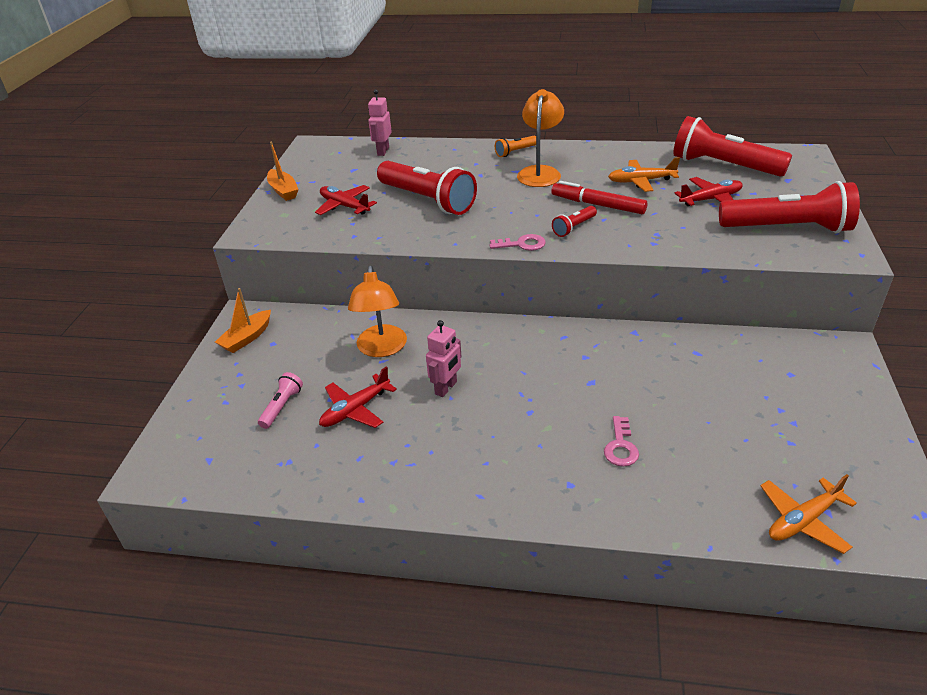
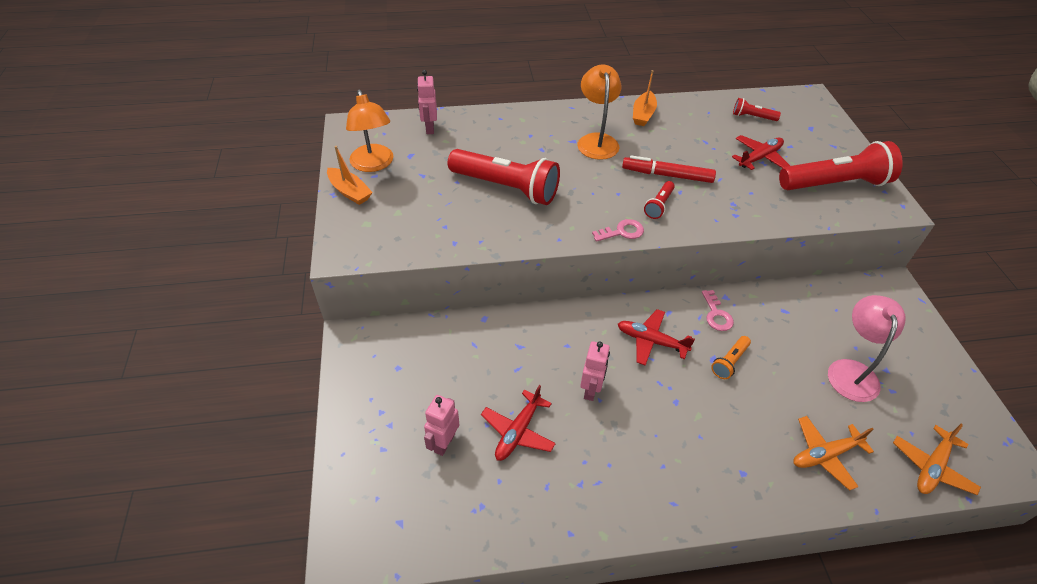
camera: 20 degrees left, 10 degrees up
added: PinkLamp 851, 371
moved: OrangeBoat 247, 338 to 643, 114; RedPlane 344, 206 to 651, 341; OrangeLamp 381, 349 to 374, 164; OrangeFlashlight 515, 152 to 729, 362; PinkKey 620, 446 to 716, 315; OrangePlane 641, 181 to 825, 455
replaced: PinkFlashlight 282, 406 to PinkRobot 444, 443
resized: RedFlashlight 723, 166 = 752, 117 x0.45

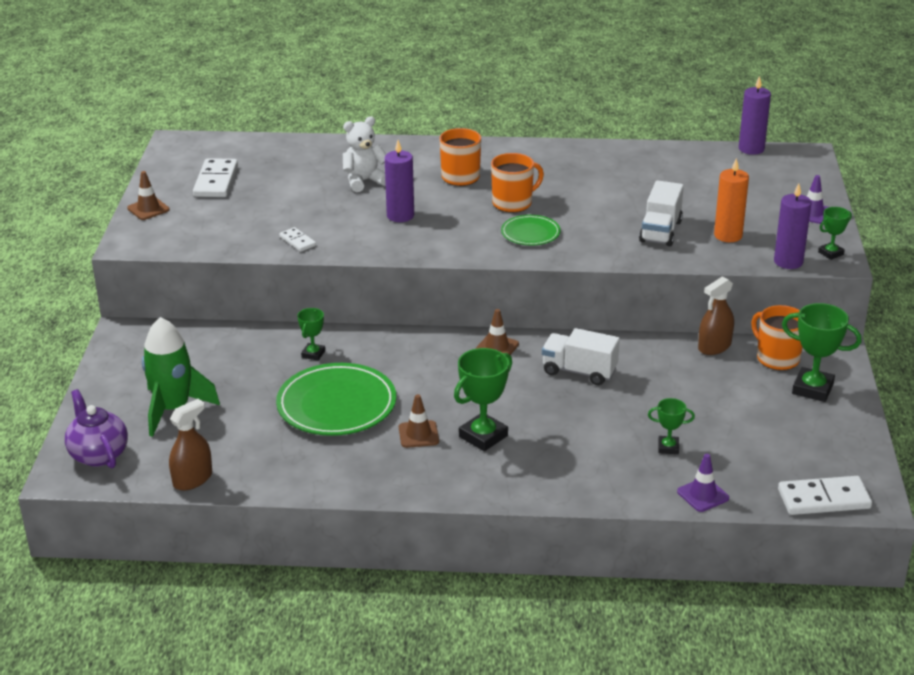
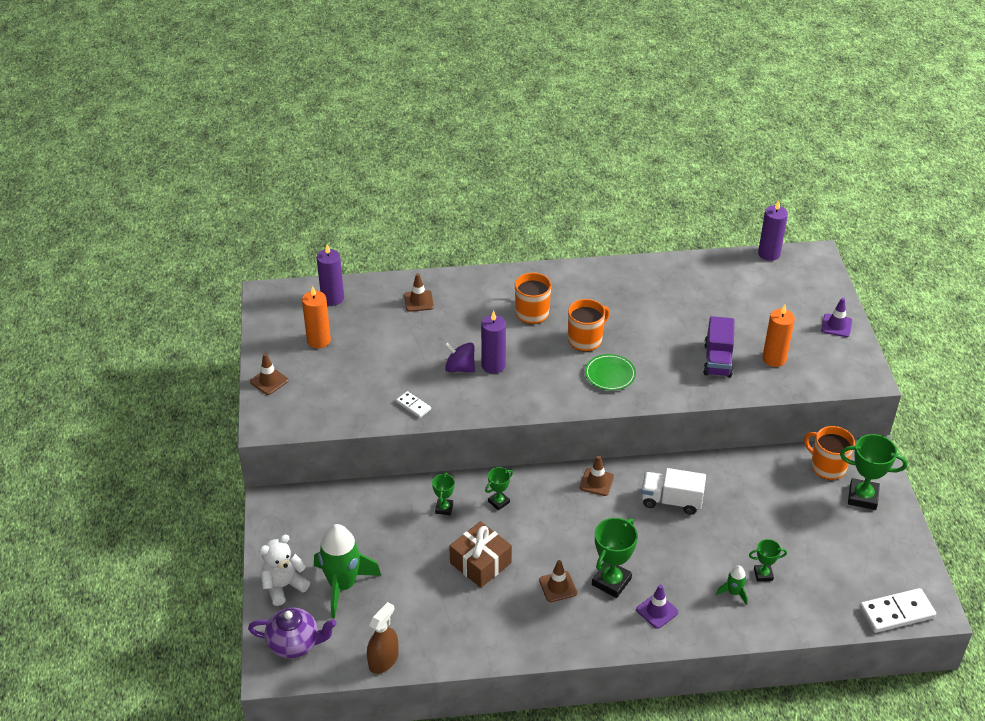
camera: 10 degrees left, 10 degrees up
removed: BrownSprayBottle 714, 346
added: BrownTrafficCone 419, 301; PurpleSpinningTop 460, 368; GreenRocket 734, 592
moved: WhiteTeddyBear 364, 181 to 283, 586; PurpleTrafficCone 703, 495 to 657, 611; PurpleCandle 788, 262 to 332, 298; GreenTrophy 830, 253 to 498, 502
replaced: WhiteDomino 216, 181 to OrangeCandle 319, 340; GreenPlate 336, 405 to BrownGift 480, 563
recoloured: WhiteTruck 660, 231 to PurpleTruck 717, 360
turned: PurpleTeapot 98, 455 = 294, 644 135 degrees clockwise

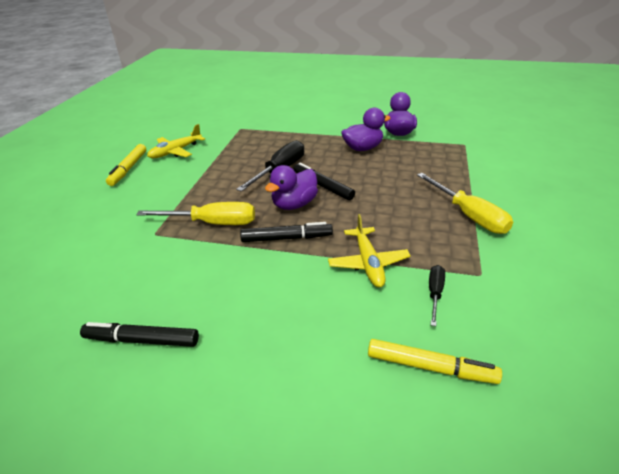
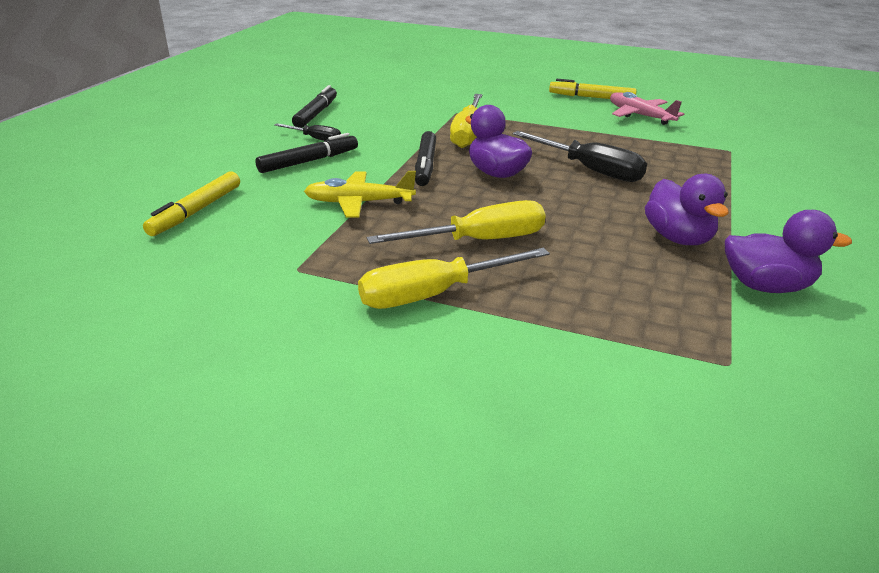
camera: 95 degrees right, 5 degrees down
added: YellowScrewdriver 479, 241
moved: BlackMarker 322, 186 to 309, 161; BlackScrewdriver 434, 293 to 315, 139
recoloured: YellowPlane 176, 151 to PinkPlane 640, 116

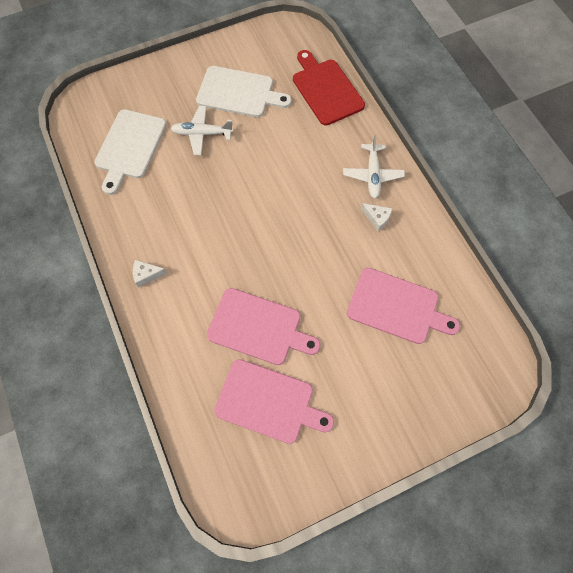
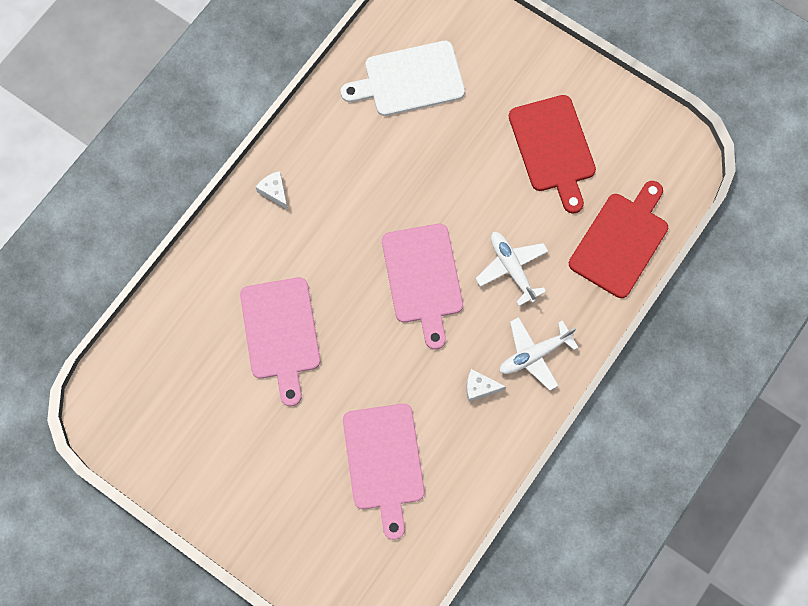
camera: 60 degrees right, 5 degrees up
moved: WhitePlane 202, 134 to 511, 268; PinkCuttingBoard 268, 402 to 423, 278
recoloured: WhiteCuttingBoard 239, 92 to RedCuttingBoard 553, 148
turned: WhiteCheese 377, 218 = 480, 387 90 degrees clockwise

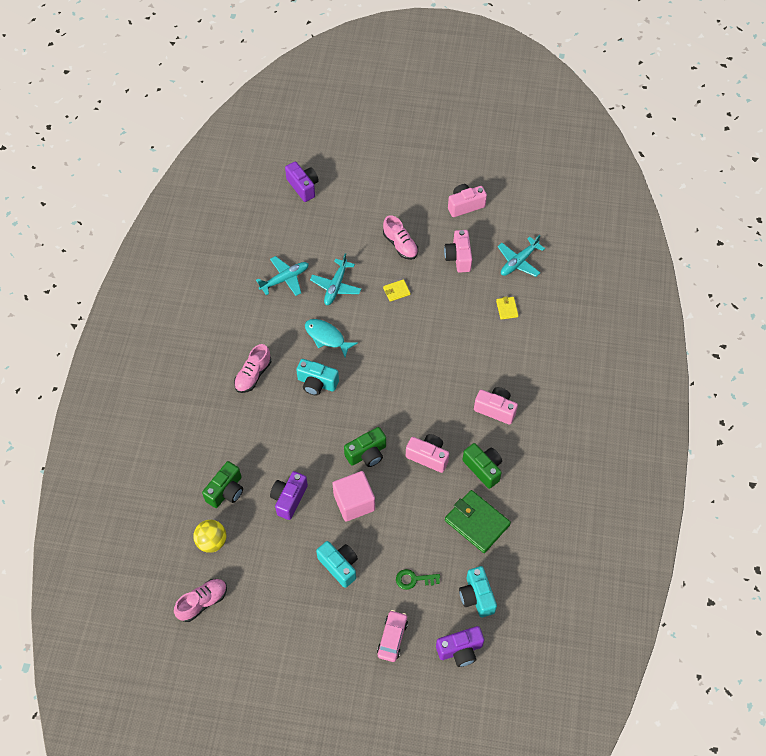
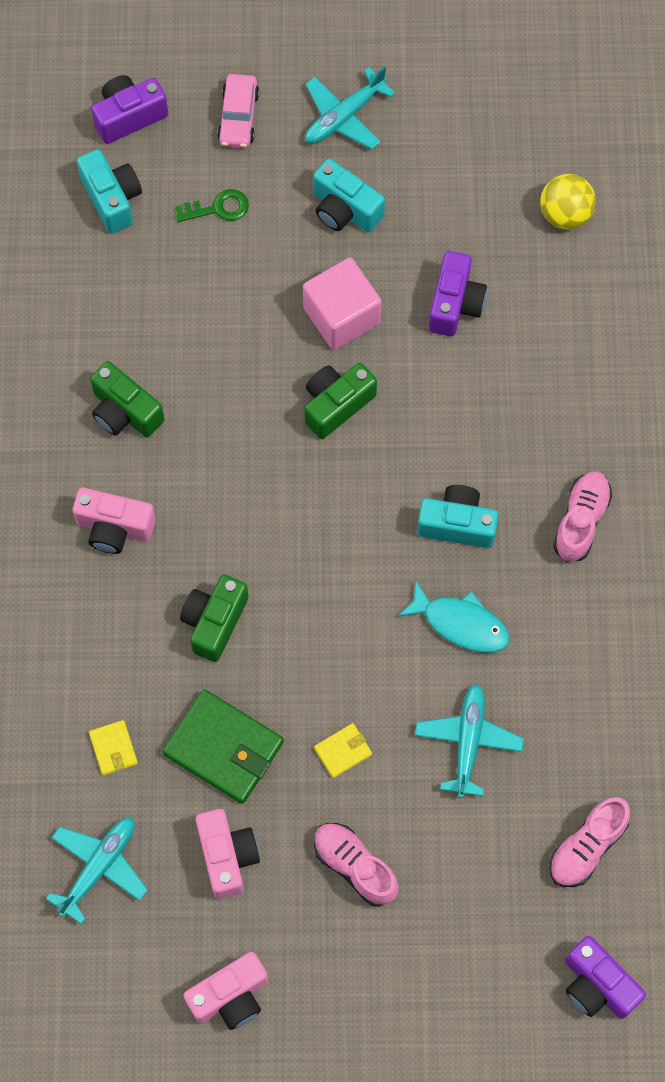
camera: 170 degrees right, 10 degrees up
removed: PinkCamera 428, 456
moved: PinkShoe 202, 602 to 587, 847; GreenCamera 226, 491 to 214, 622; TurquoisePlane 285, 279 to 344, 116; GreenWallet 477, 522 to 223, 748

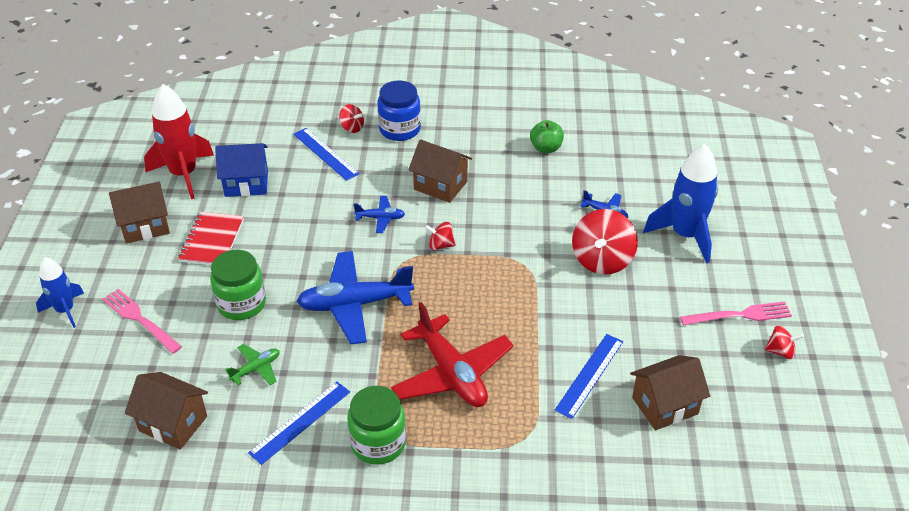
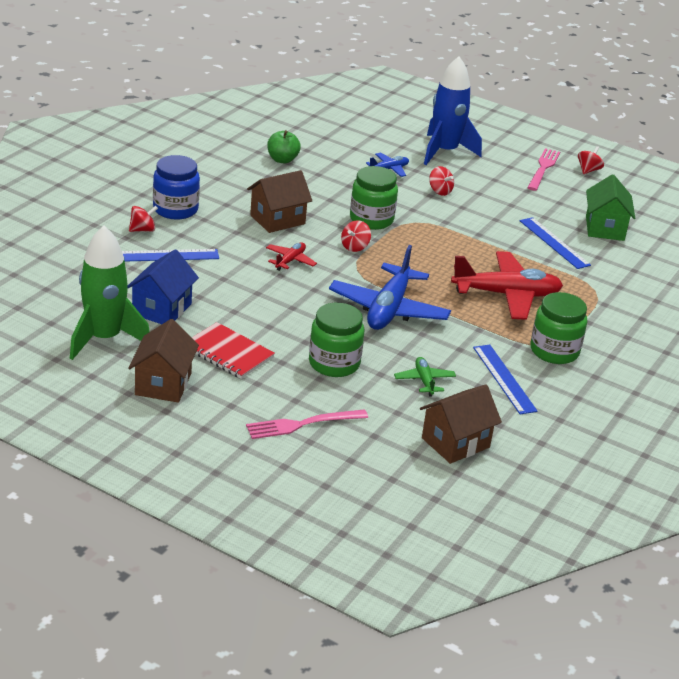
camera: 65 degrees left, 10 degrees down
removed: BlueRocket 65, 310
added: GreenJar 371, 219
recoloured: RedRocket 184, 174 to GreenRocket 104, 338; BluePlane 380, 218 to RedPlane 290, 261; BrownHouse 665, 405 to GreenHouse 605, 228
resized: RedSpinningTop 602, 260 = 440, 191 x0.51

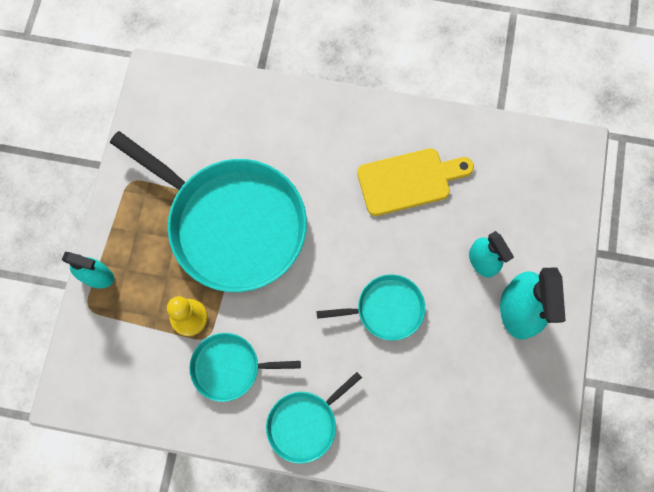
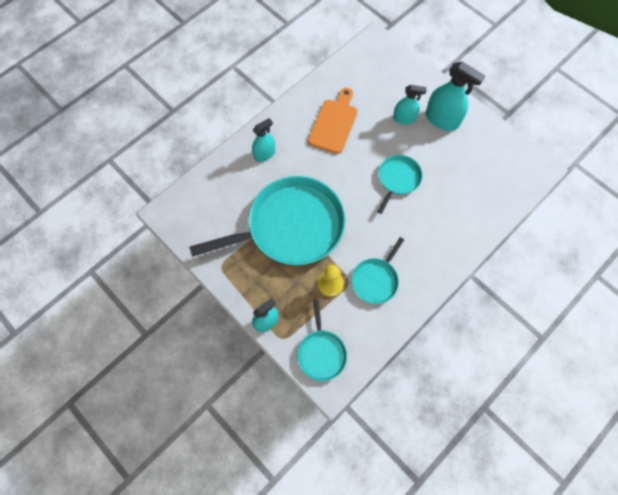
camera: 55 degrees left, 5 degrees down
added: TurquoiseSprayBottle 264, 154
moved: TurquoisePan 305, 424 to 321, 352
recoloured: YellowCuttingBoard 409, 181 to OrangeCuttingBoard 334, 123

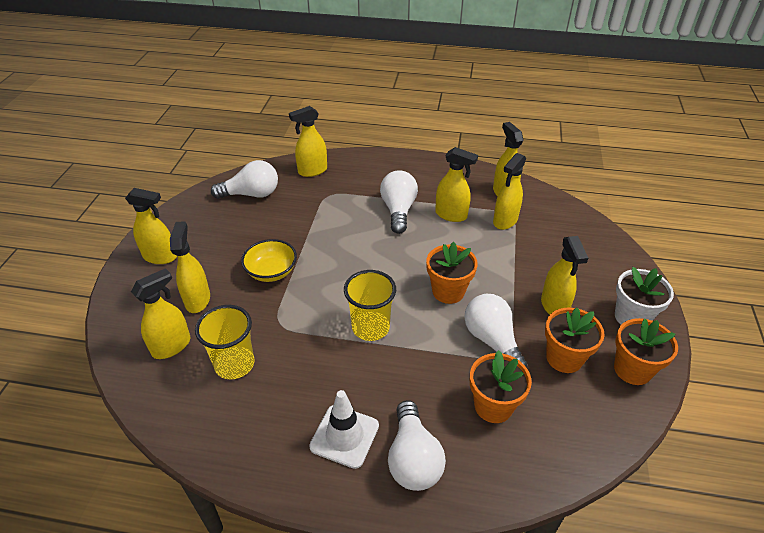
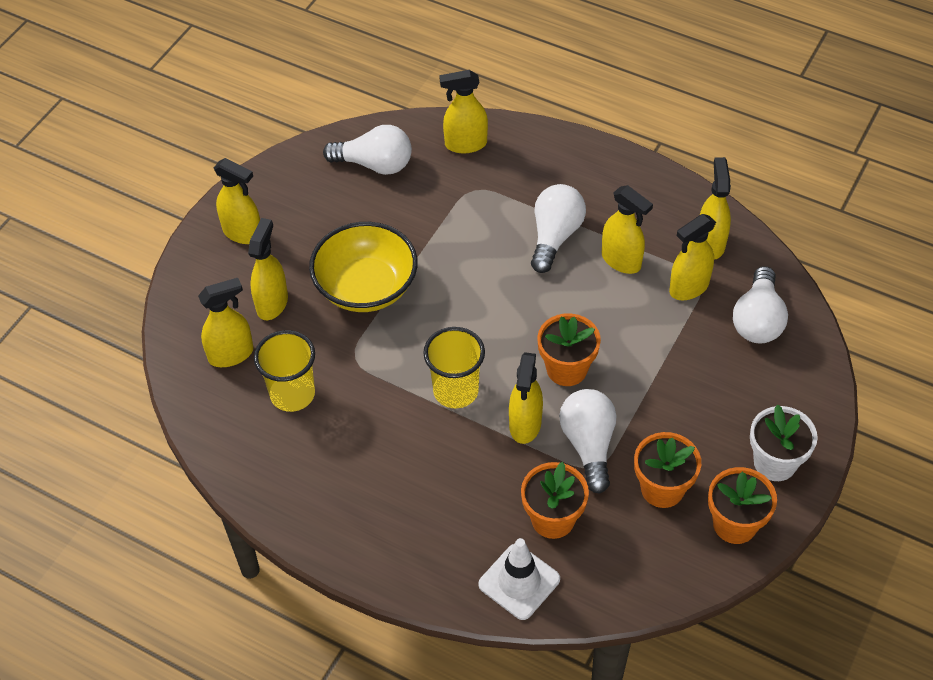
camera: 20 degrees right, 10 degrees up
moved: WhiteTrafficCone 344, 436 to 519, 582; WhiteLightBulb 413, 459 to 757, 320; YellowSprayBottle 554, 306 to 525, 425
resized: YellowBowl 271, 272 = 366, 287 x1.58

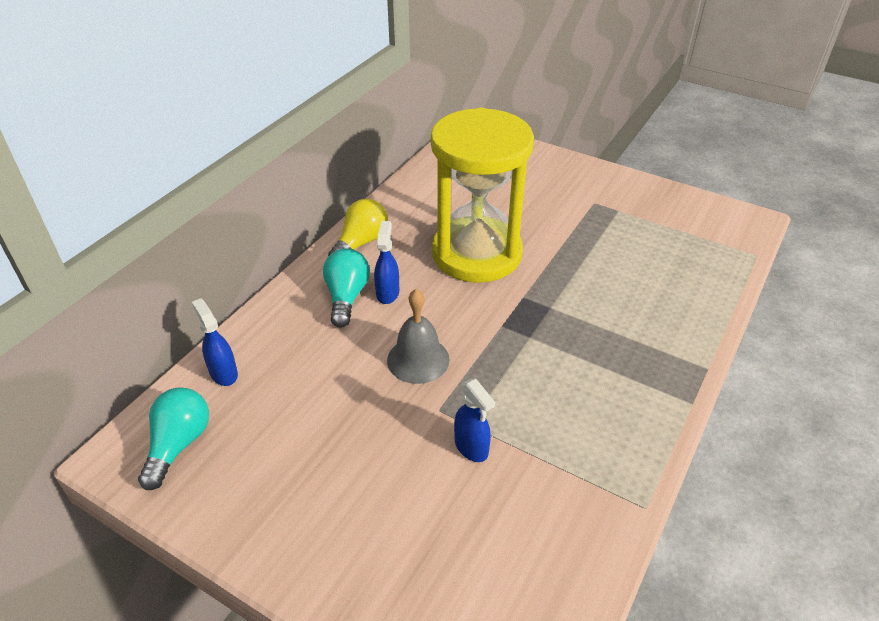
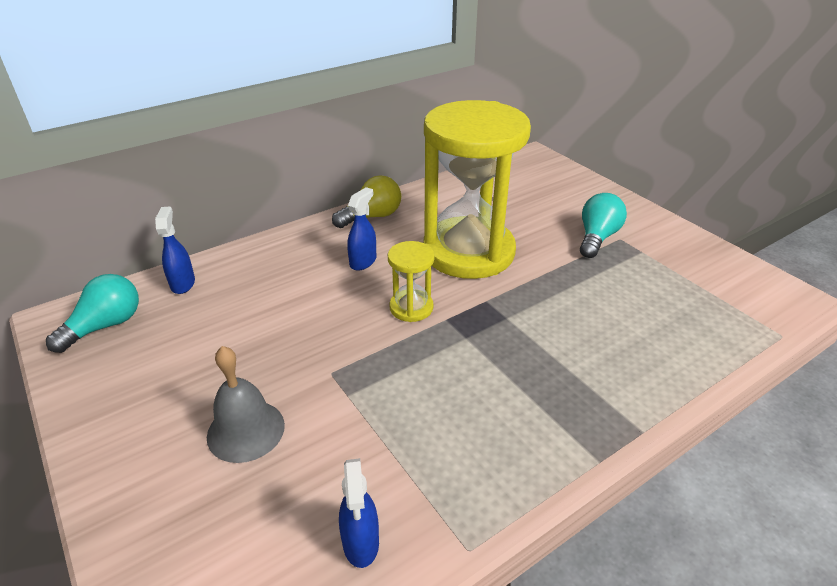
camera: 25 degrees right, 5 degrees down
added: YellowHourglass 411, 307
moved: TurquoiseLightBulb 346, 297 to 597, 238; GreyBell 418, 359 to 246, 430; BlueSprayBottle 471, 447 to 361, 543

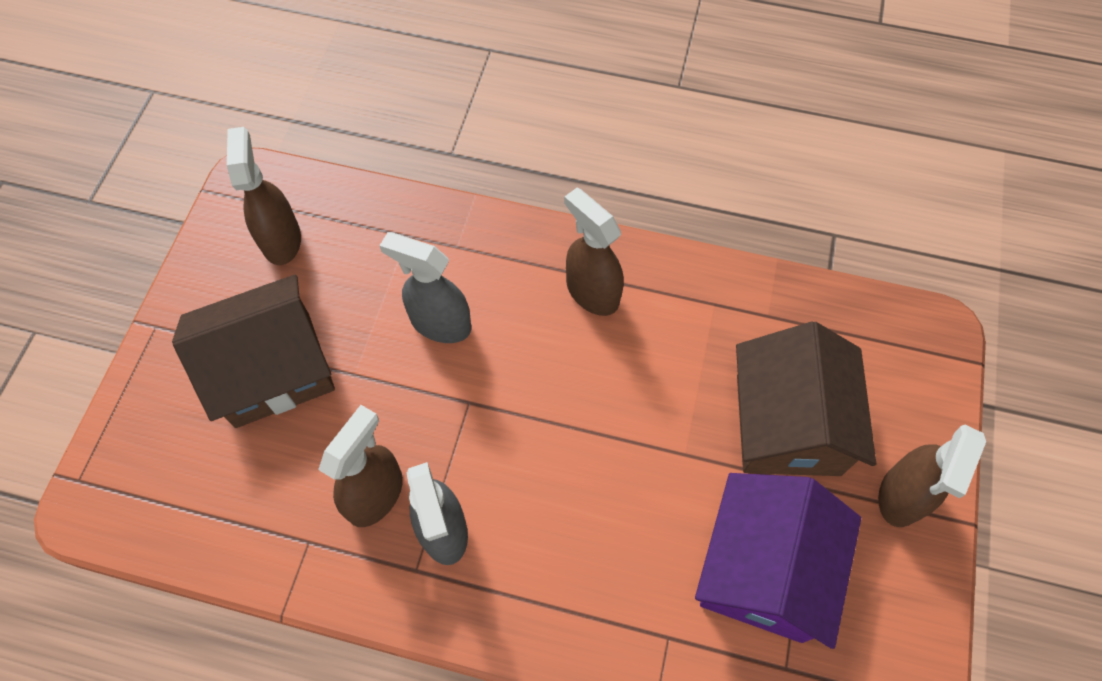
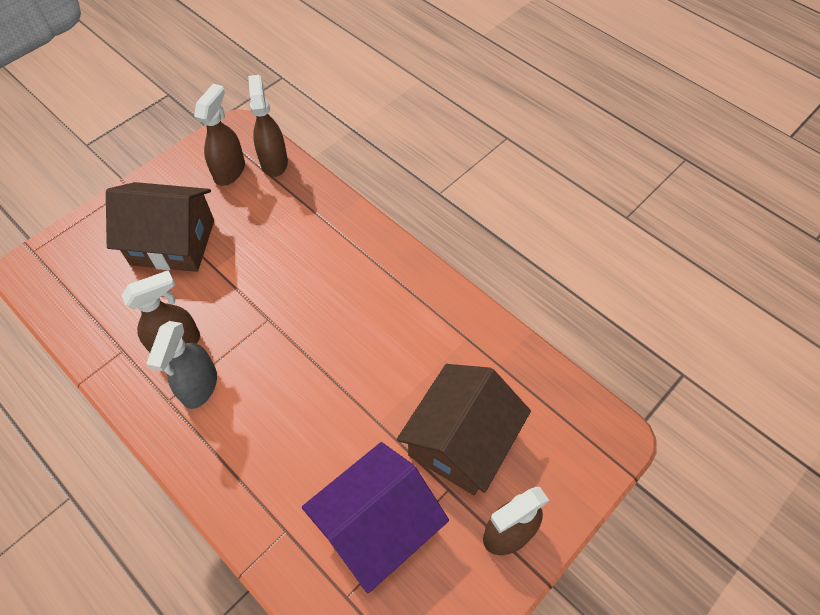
camera: 30 degrees right, 5 degrees down
removed: GreySprayBottle 440, 323
moved: BrownSprayBottle 592, 292 to 274, 162

